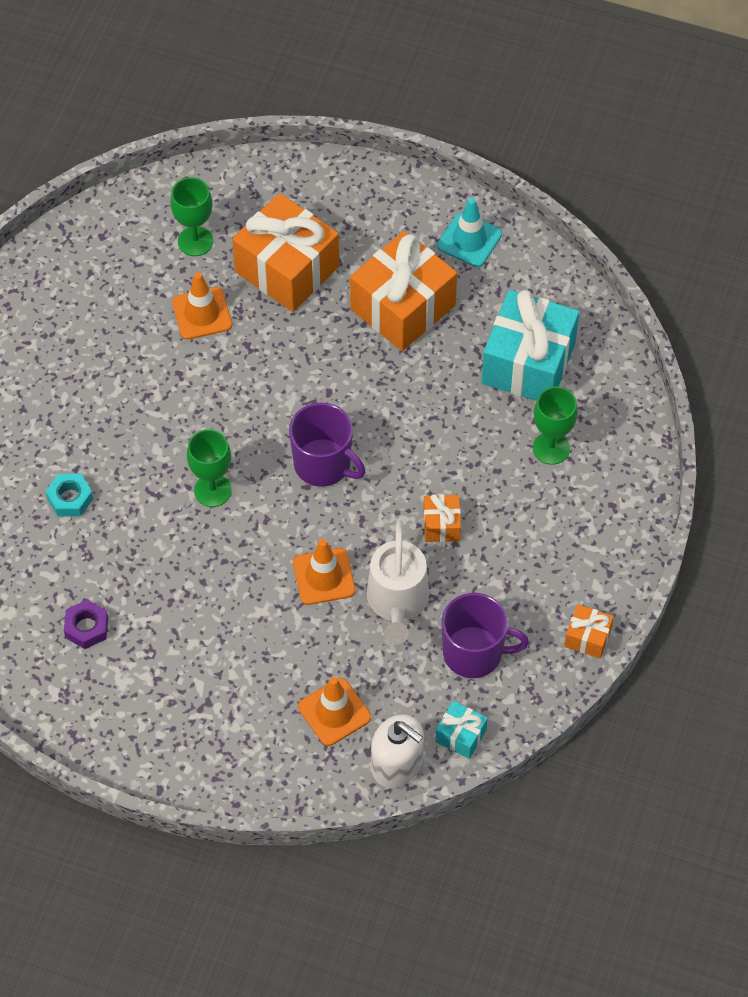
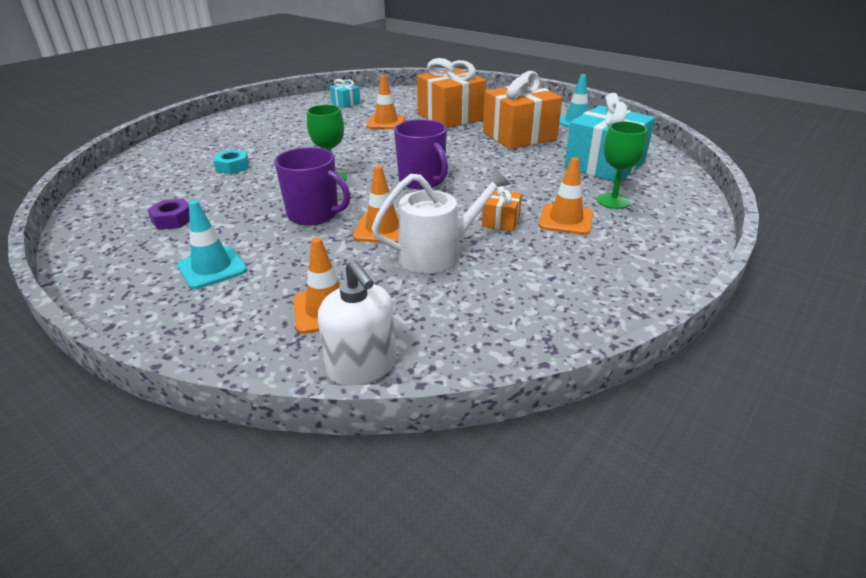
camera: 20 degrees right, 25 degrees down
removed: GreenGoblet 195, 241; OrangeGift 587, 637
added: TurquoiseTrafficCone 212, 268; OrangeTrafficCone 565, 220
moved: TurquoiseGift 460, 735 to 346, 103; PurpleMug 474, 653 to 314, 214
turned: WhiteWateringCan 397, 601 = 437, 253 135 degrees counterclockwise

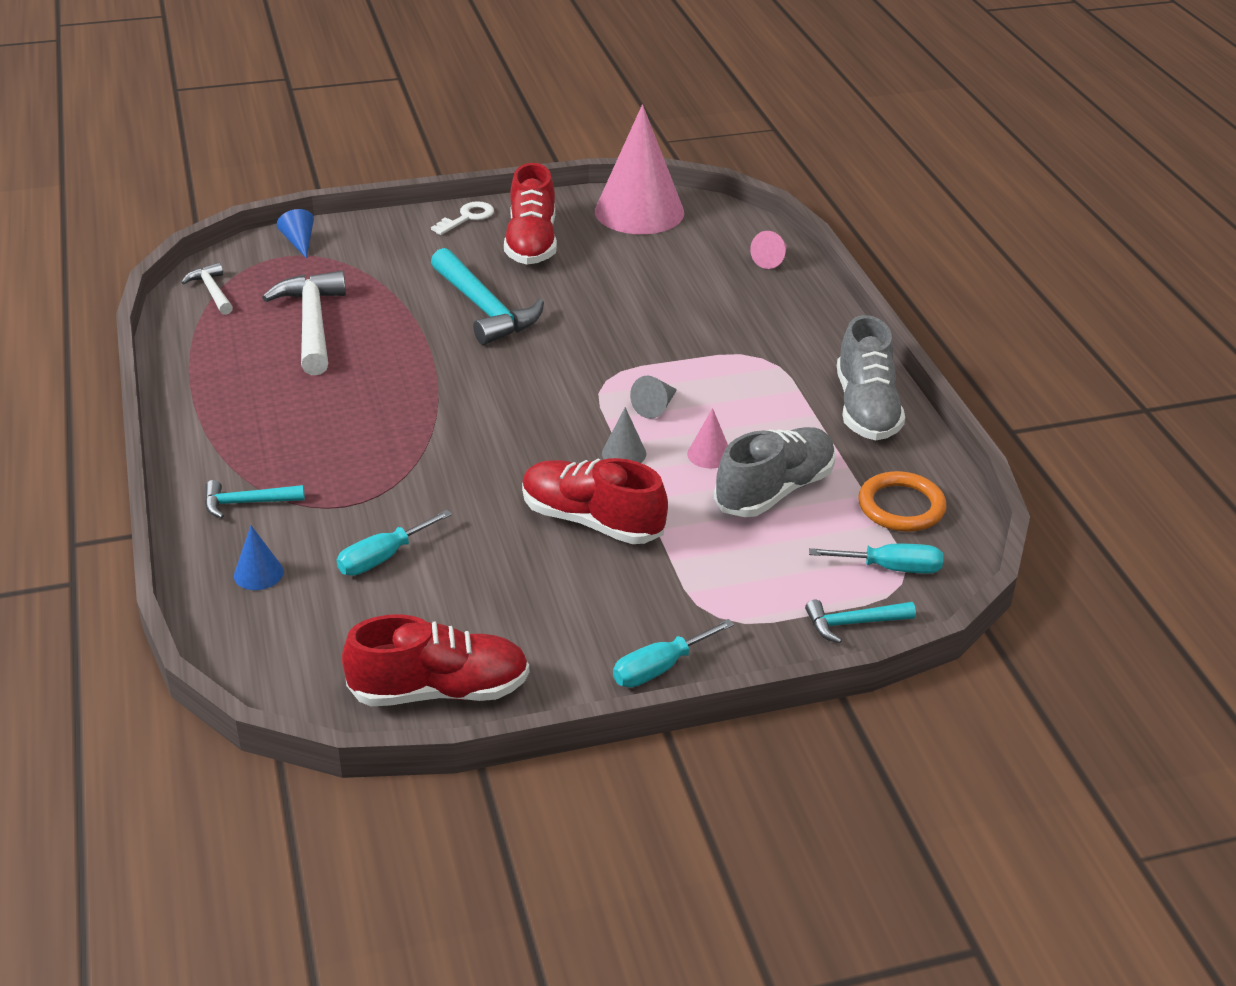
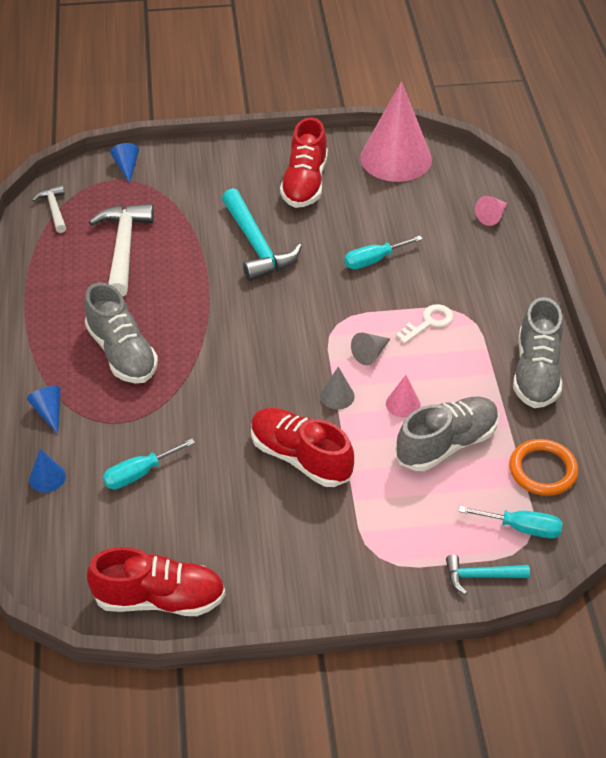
camera: 10 degrees right, 10 degrees up
added: GreyShoe 122, 353
moved: WhiteKey 467, 217 to 428, 322; TurquoiseScrewdriver 659, 668 to 373, 260
replaced: TurquoiseHammer 247, 503 to BlueCone 49, 412

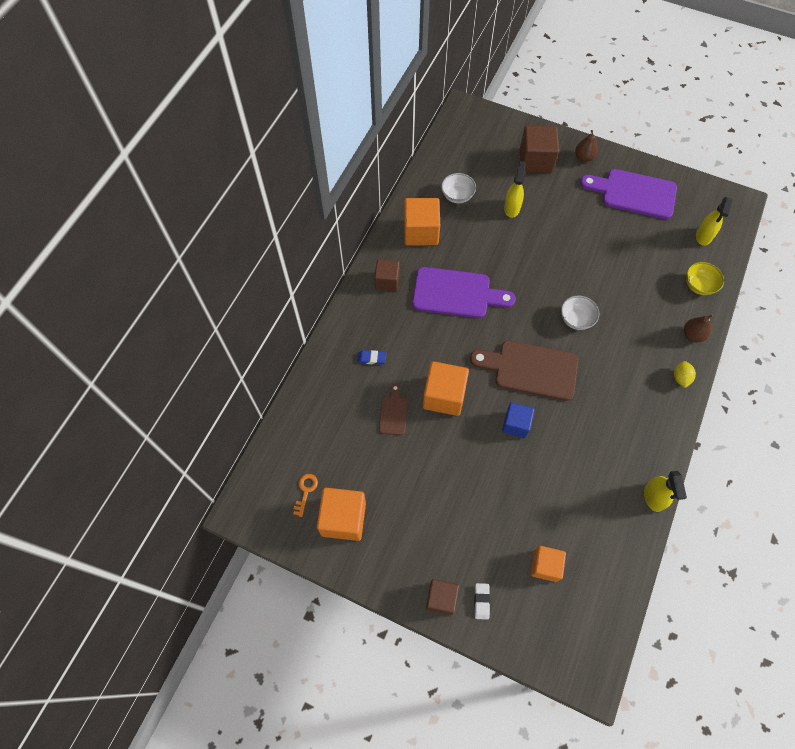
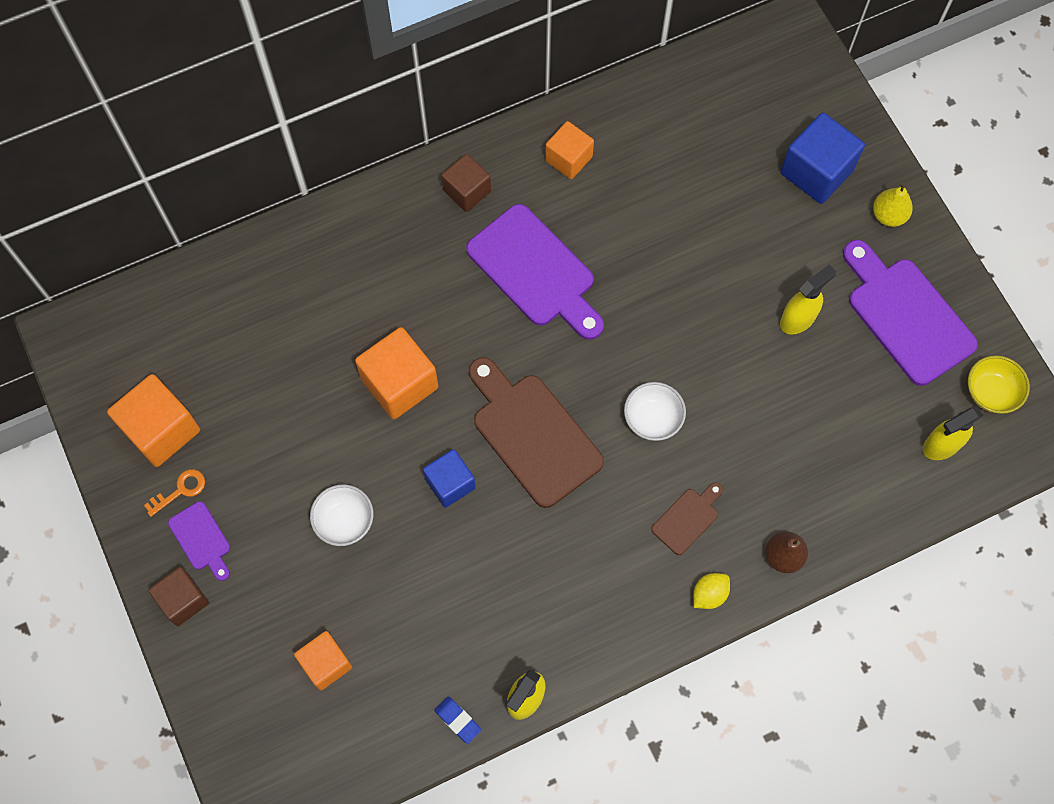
camera: 40 degrees right, 5 degrees up
removed: WhiteEraser 481, 601
added: PurpleCuttingBoard 201, 539
moved: OrangeKey 305, 491 to 180, 490; BlueEraser 371, 358 to 458, 720; BrownCuttingBoard 393, 413 to 687, 519; WhiteBowl 457, 196 to 344, 521; YellowSprayBottle 512, 208 to 798, 319; YellowBowl 699, 285 to 991, 392
recoloured: BrownCube 535, 160 to BlueCube 816, 171; BrownPear 584, 157 to YellowPear 888, 215
resized: OrangeCube 421, 232 = 568, 159 x0.64

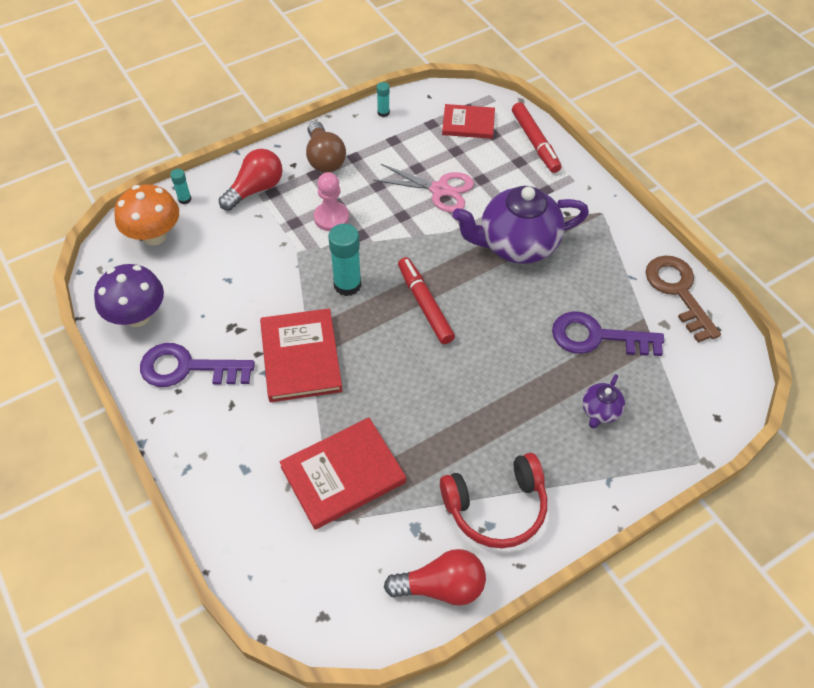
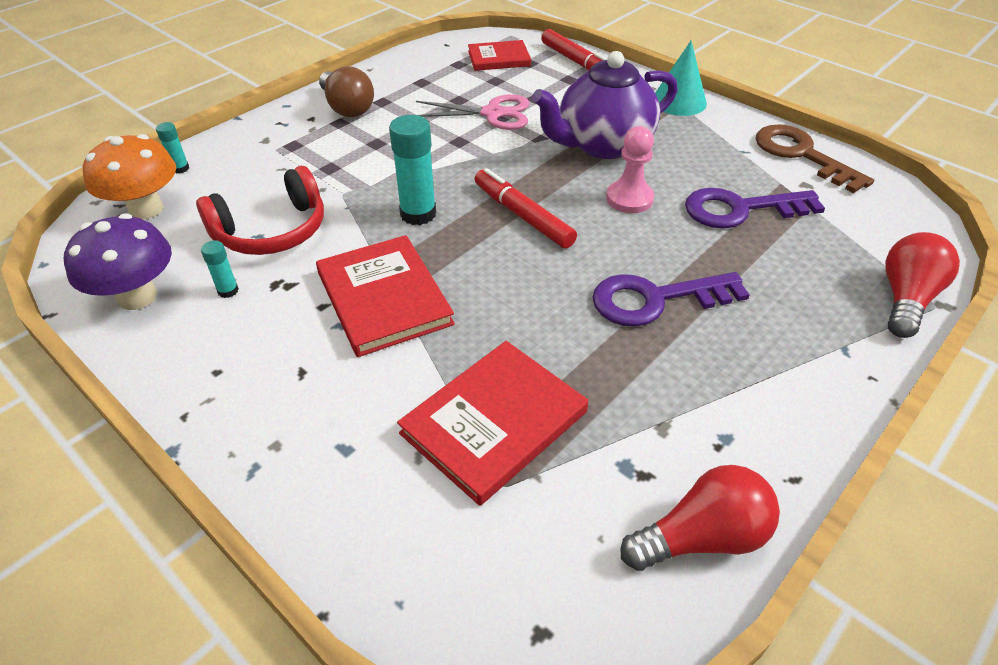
camera: 15 degrees left, 10 degrees down
removed: PurpleTeapot 600, 411
added: TurquoiseCone 679, 101
moved: PurpleKey 187, 368 to 656, 299; RedLightBulb 255, 189 to 905, 299; PinkPawn 331, 218 to 629, 199; TurquoiseGlueStick 383, 112 to 228, 291; RedHeadphones 496, 507 to 272, 231

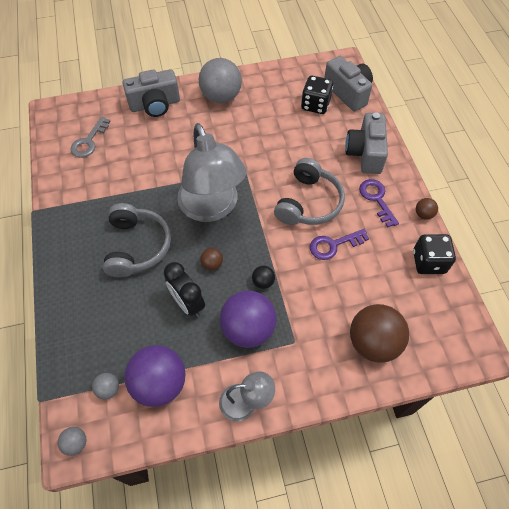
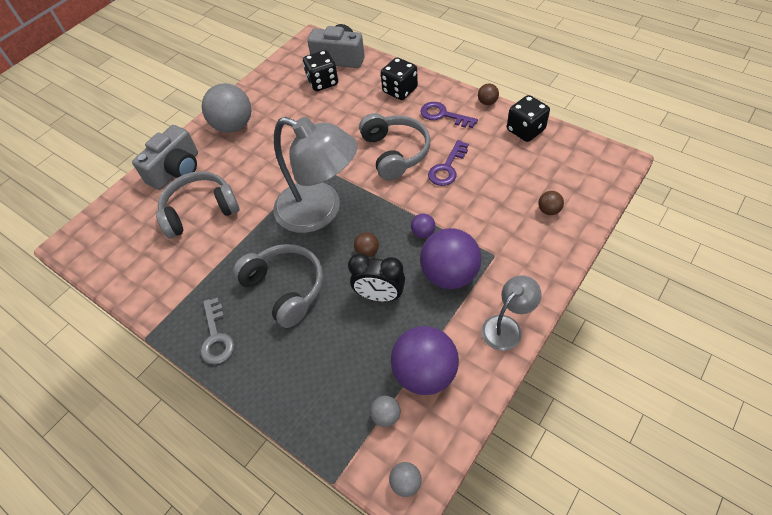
camera: 35 degrees left, 5 degrees down
added: GreyHeadphones 200, 211
moved: GreyKey 89, 141 to 216, 337
replaced: GreyCamera 365, 153 to BlackDice 400, 90
recoloured: BlackBall 263, 282 to PurpleBall 423, 233
resized: BrownBall 373, 342 = 549, 210 x0.44

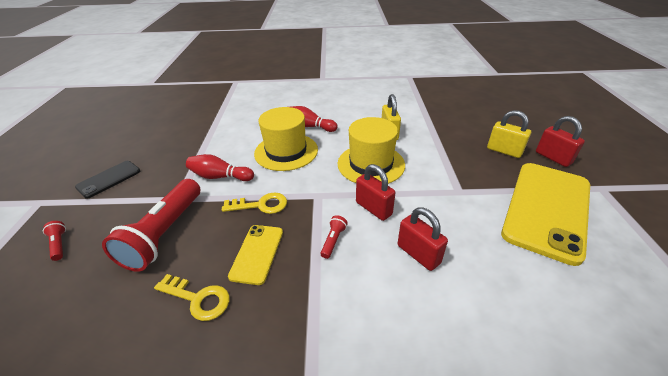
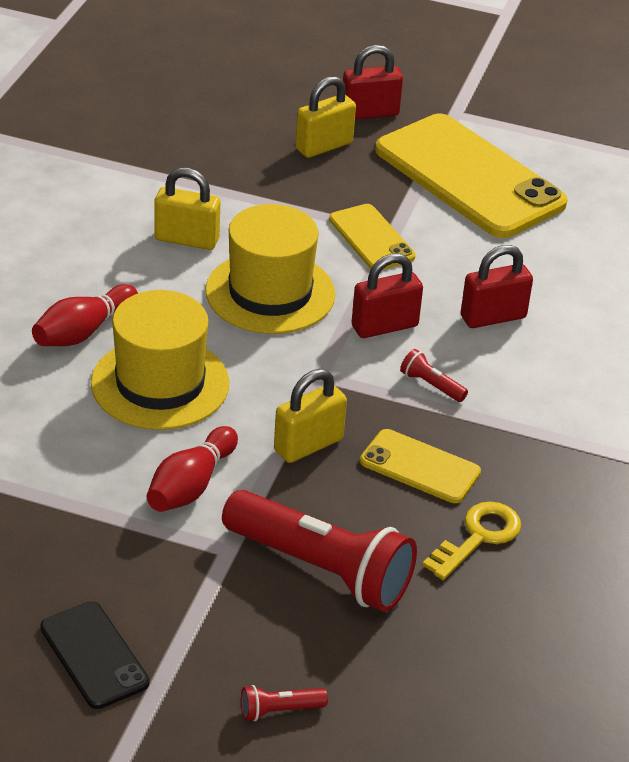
camera: 75 degrees left, 0 degrees up
added: YellowPhone 371, 238
replaced: YellowKey 261, 205 to YellowPadlock 308, 445

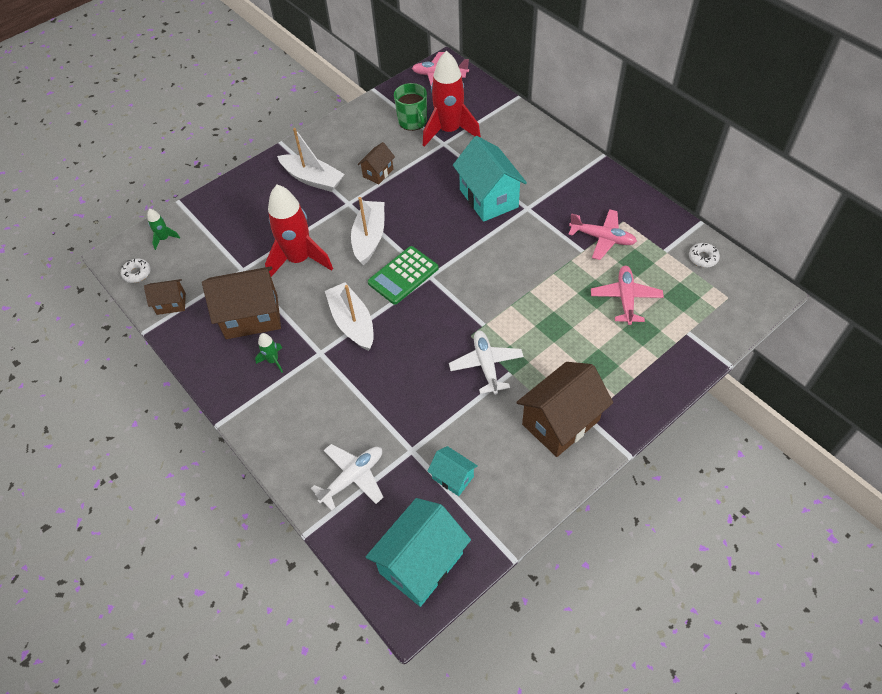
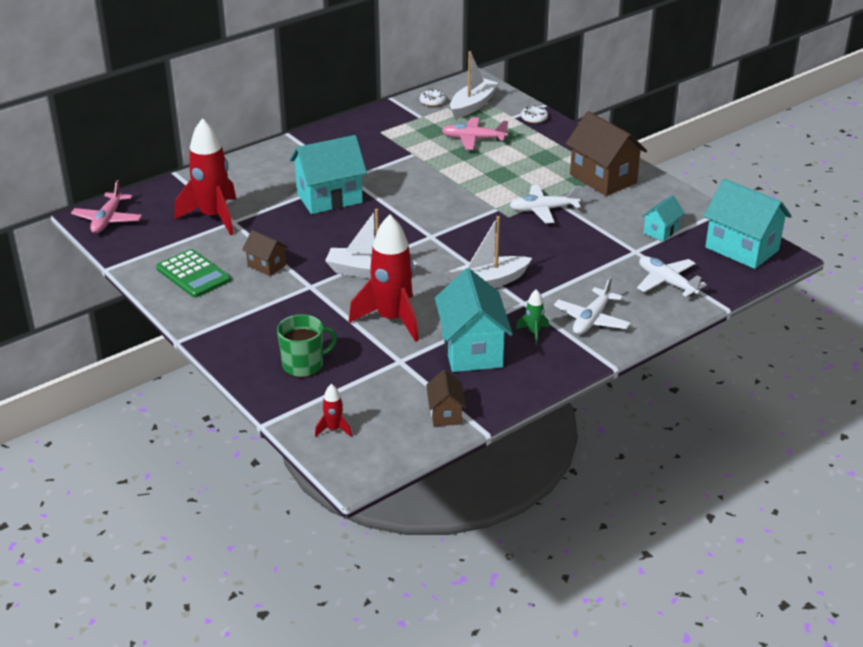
camera: 90 degrees left, 20 degrees down
removed: PinkPlane 602, 238
added: WhitePlane 591, 320
moved: WhiteDonut 137, 273 to 534, 118; WhiteBoat 313, 179 to 473, 105; GreenCalculator 403, 275 to 193, 274; GreenMug 413, 121 to 304, 365
recoloured: GreenRocket 164, 239 to RedRocket 334, 429; BrownHouse 252, 316 to TurquoiseHouse 472, 350

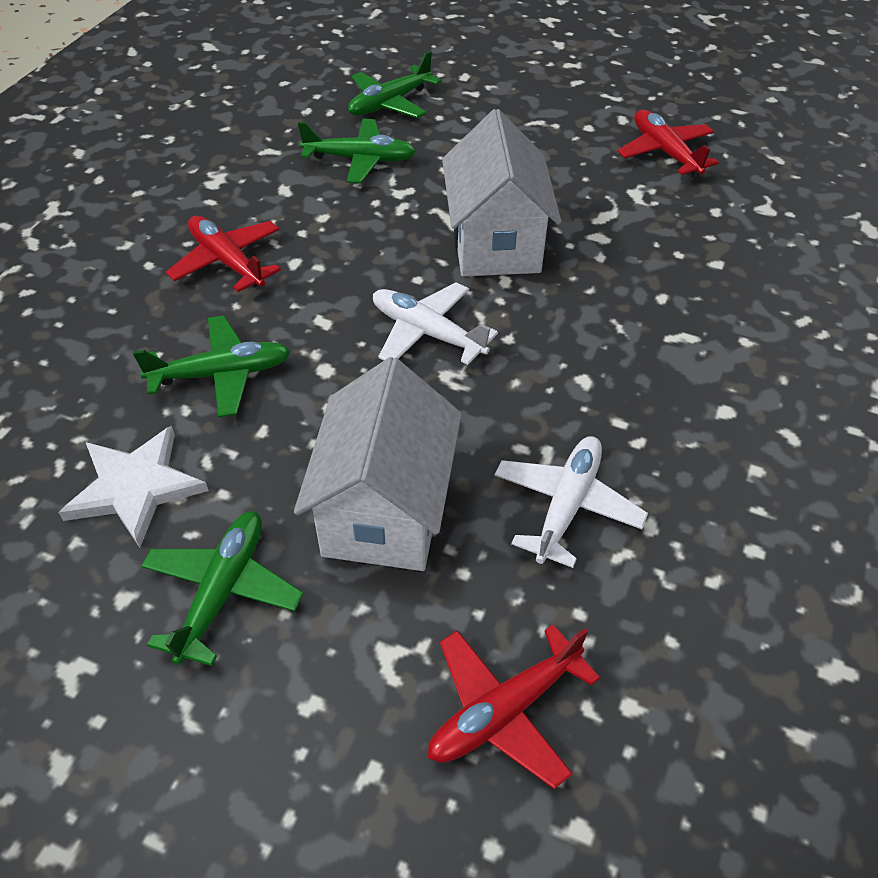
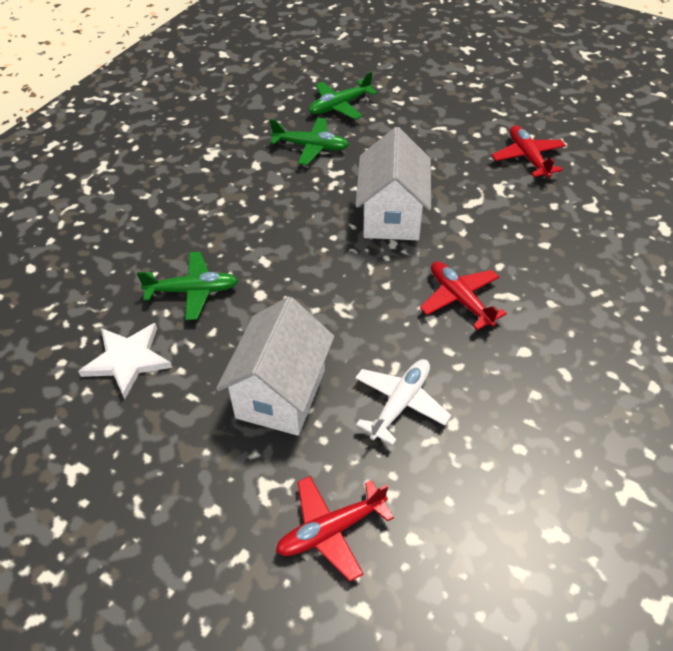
camera: 10 degrees right, 0 degrees up
removed: GreenPlane 223, 590; WhitePlane 427, 333
moved: RedPlane 227, 261 to 459, 299

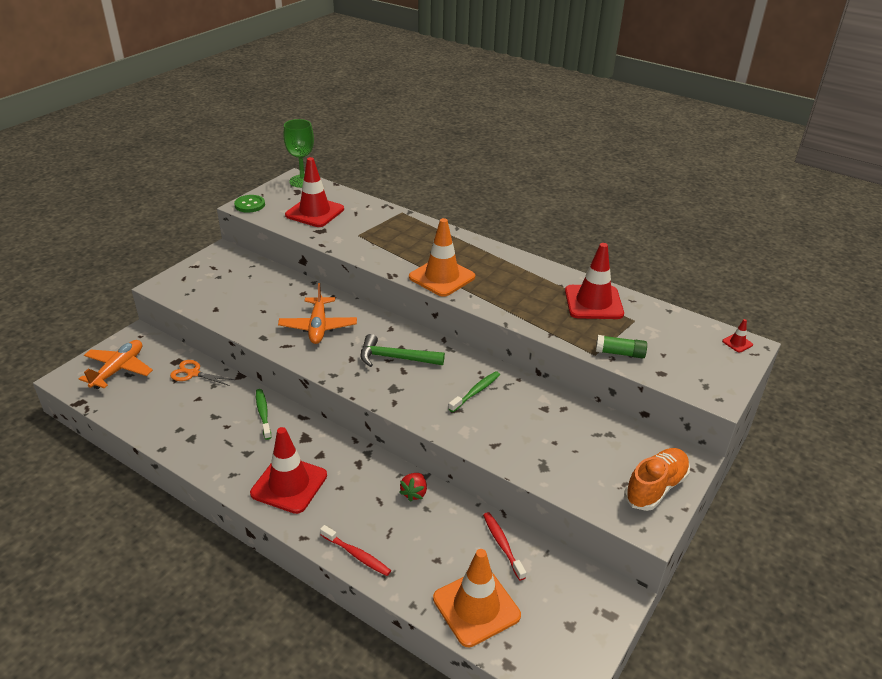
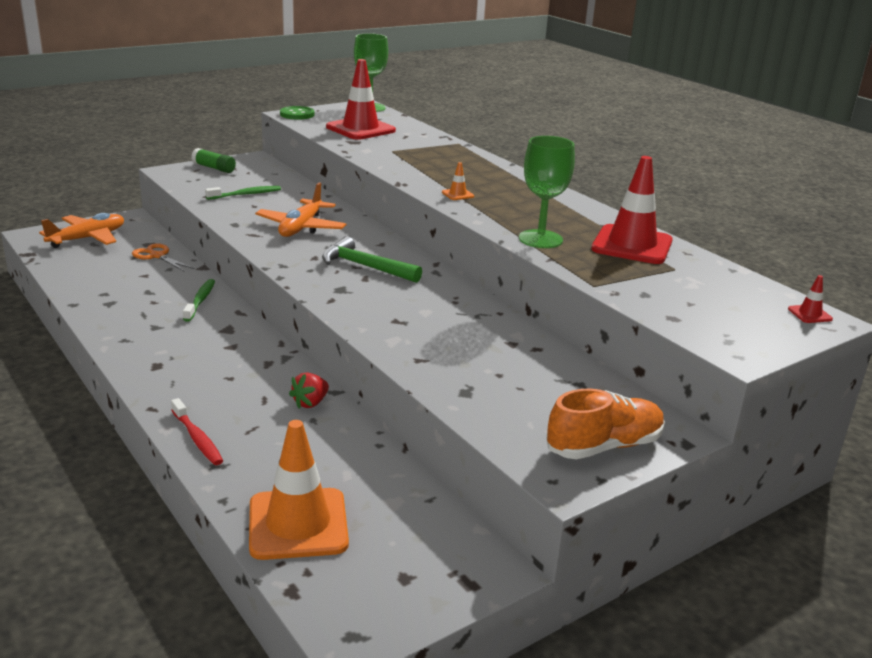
camera: 20 degrees right, 10 degrees down
removed: RedTrafficCone 289, 484; RedToothbrush 502, 545
added: GreenGoblet 540, 239
moved: GreenToothbrush 476, 392 to 246, 194; GreenGlueStick 620, 353 to 214, 168
resized: OrangeTrafficCone 442, 277 = 457, 194 x0.40

